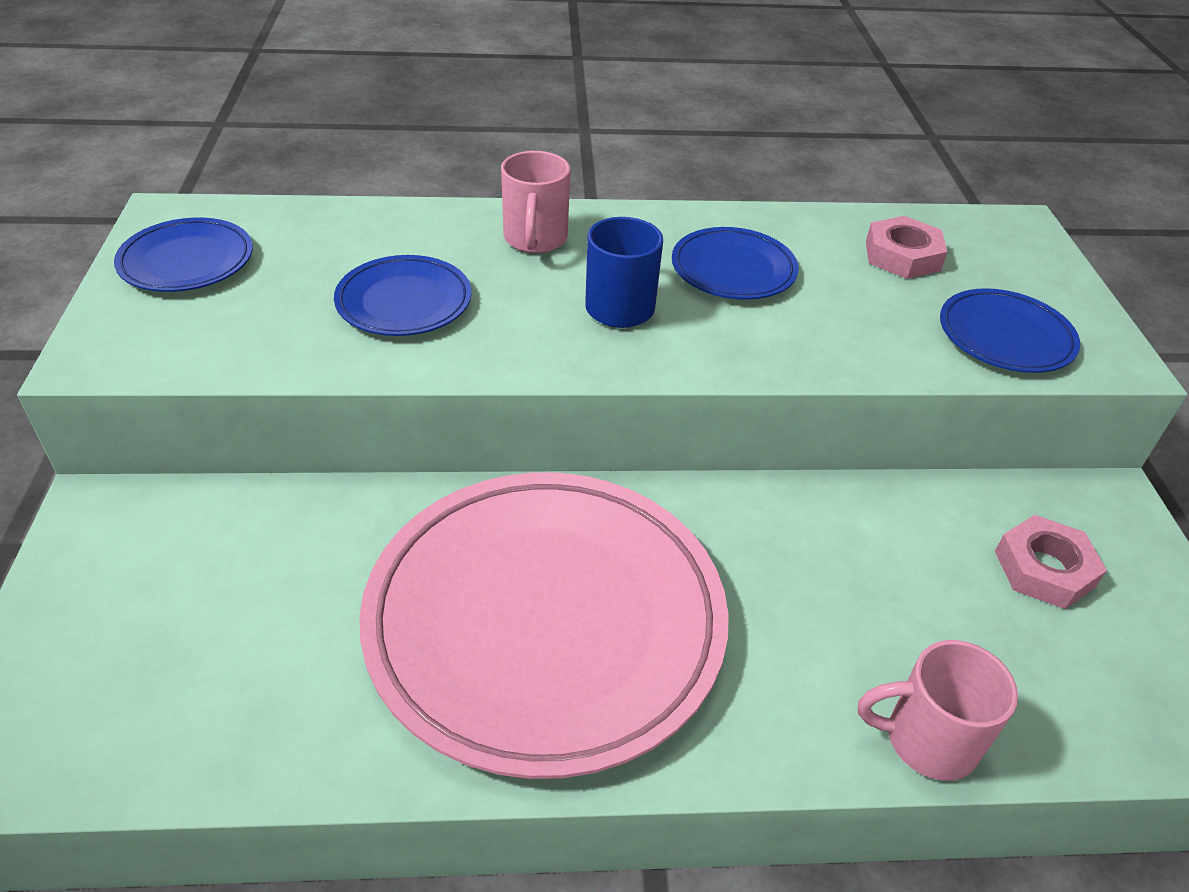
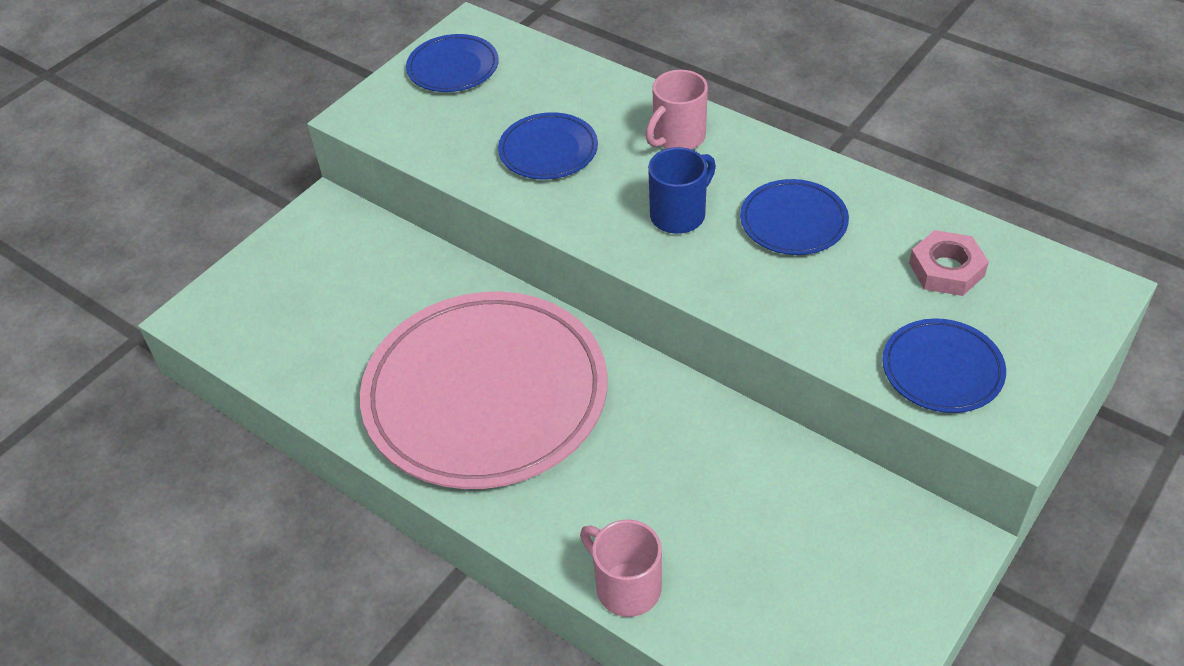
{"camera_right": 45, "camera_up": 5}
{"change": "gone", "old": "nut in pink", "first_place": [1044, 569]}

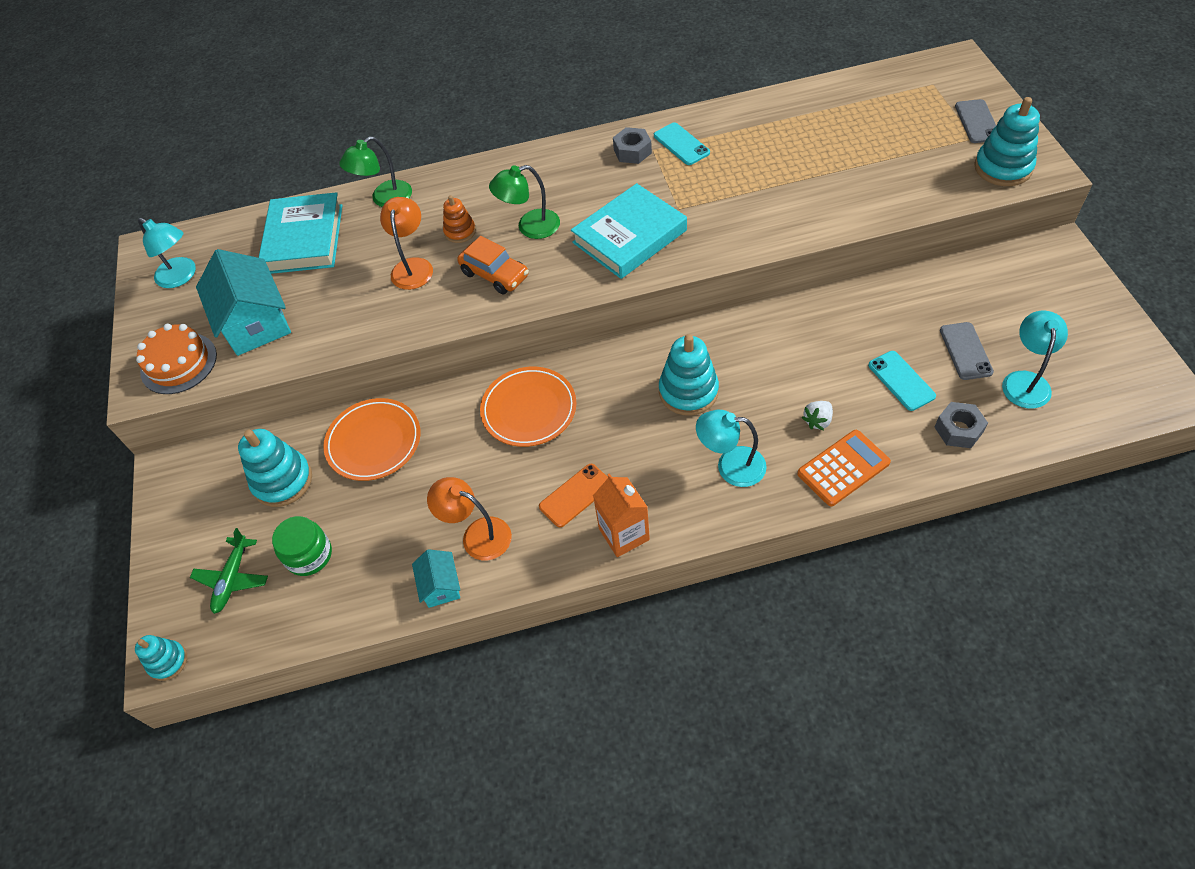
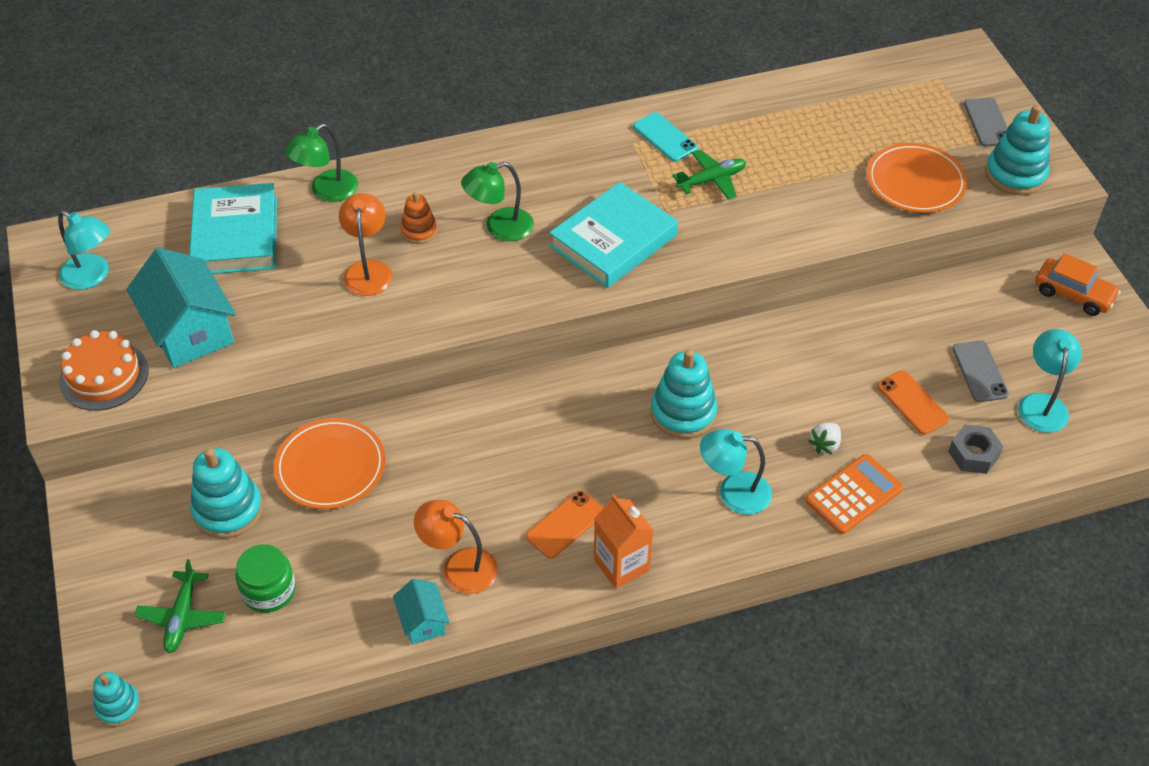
{"camera_right": -10, "camera_up": -5}
{"change": "gone", "old": "nut in grey", "first_place": [632, 151]}
{"change": "new", "new": "plane in green", "second_place": [712, 180]}
{"change": "shifted", "old": "car in orange", "first_place": [495, 274], "second_place": [1073, 294]}
{"change": "shifted", "old": "plate in orange", "first_place": [529, 409], "second_place": [915, 182]}
{"change": "repainted", "old": "phone in turquoise", "new": "phone in orange", "first_place": [901, 381], "second_place": [912, 402]}

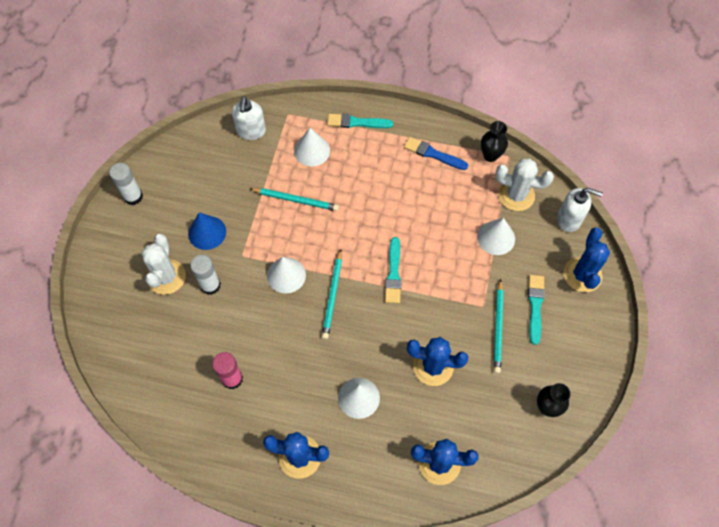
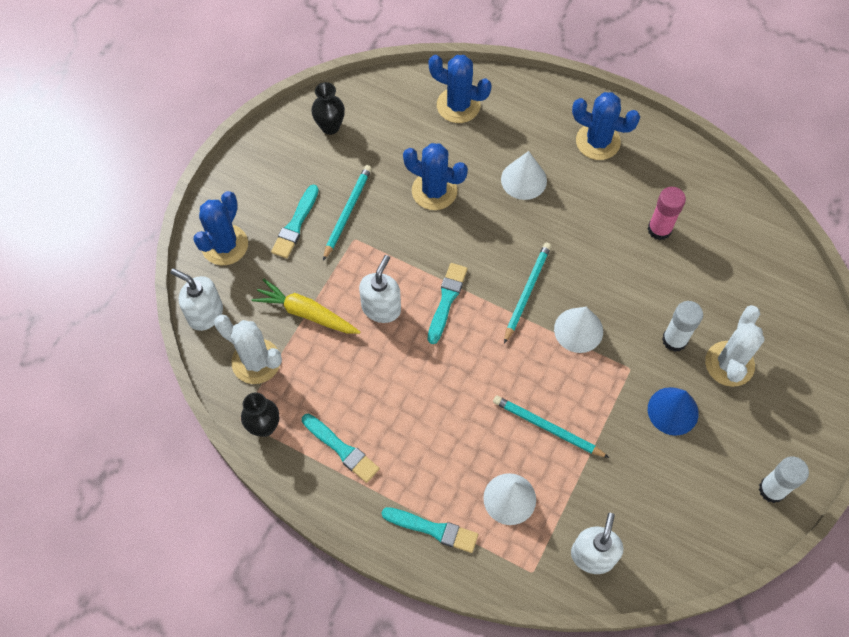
{"camera_right": -165, "camera_up": 0}
{"change": "new", "new": "soap dispenser in white", "second_place": [381, 308]}
{"change": "swapped", "old": "cone in white", "new": "carrot in yellow", "first_place": [496, 238], "second_place": [306, 313]}
{"change": "repainted", "old": "brush in blue", "new": "brush in turquoise", "first_place": [433, 154], "second_place": [341, 449]}

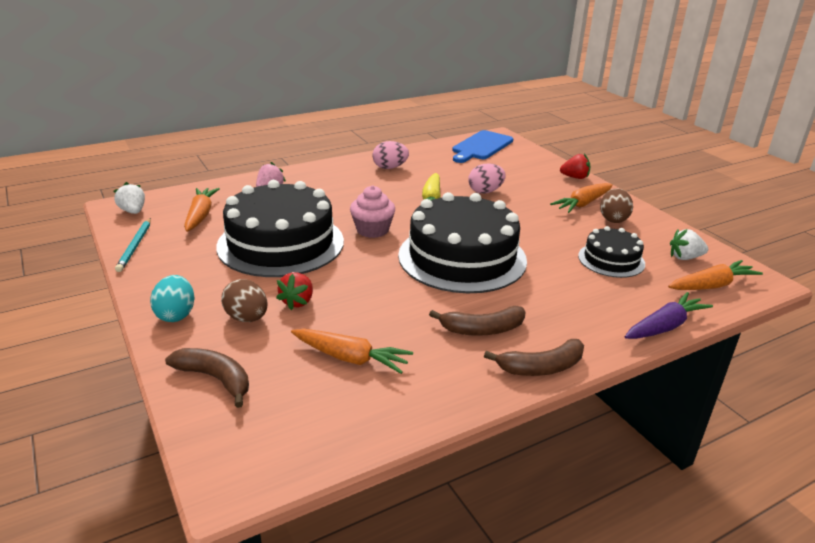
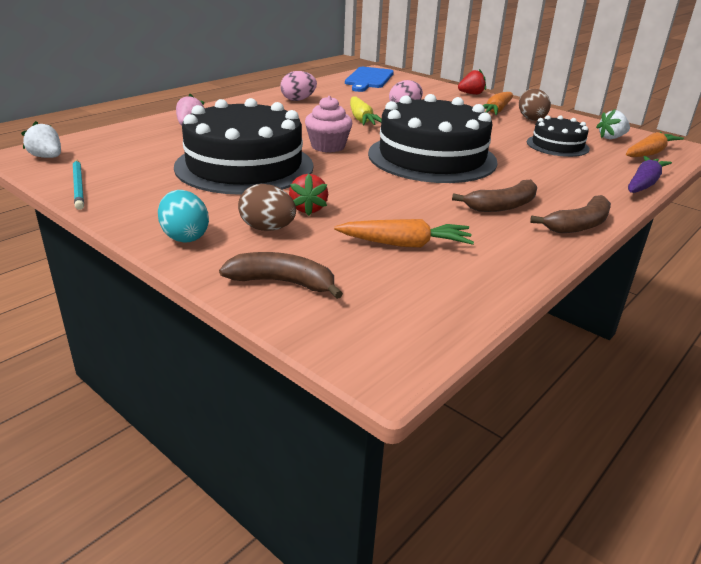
{"camera_right": -20, "camera_up": 0}
{"change": "gone", "old": "carrot in orange", "first_place": [200, 215]}

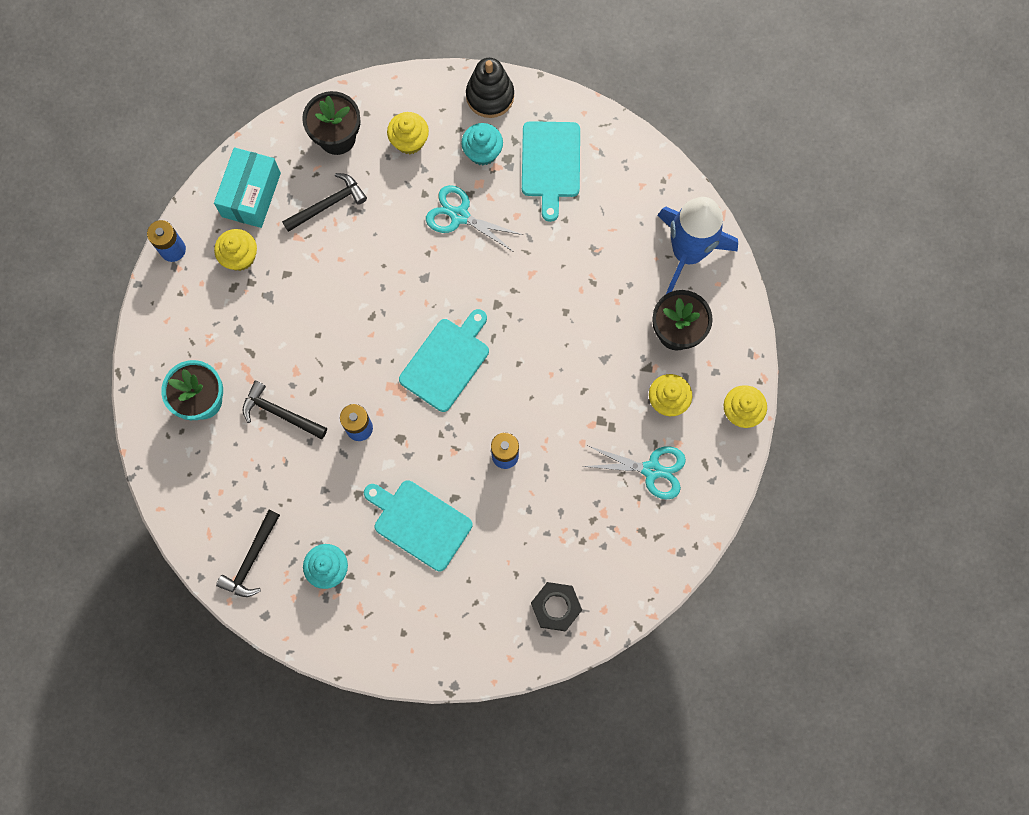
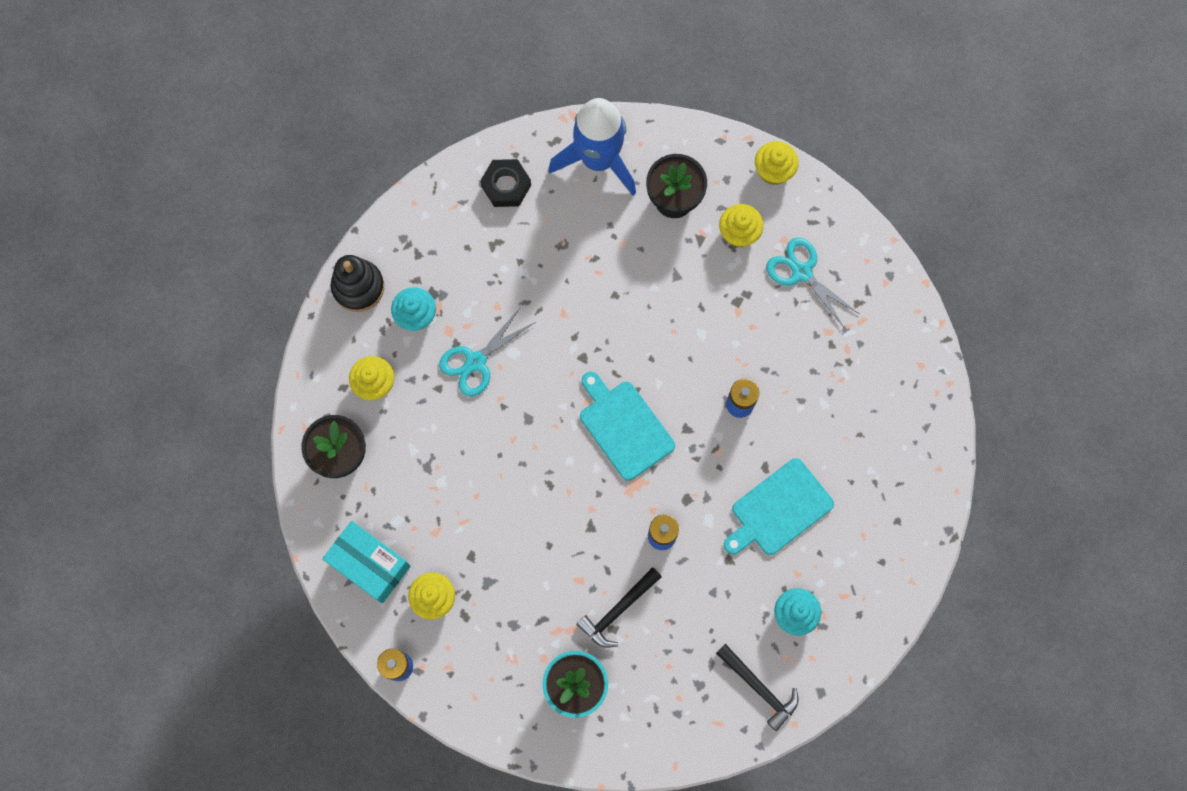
{"camera_right": -70, "camera_up": 0}
{"change": "gone", "old": "hammer in black", "first_place": [328, 204]}
{"change": "gone", "old": "cutting board in turquoise", "first_place": [550, 164]}
{"change": "shifted", "old": "nut in black", "first_place": [556, 607], "second_place": [506, 186]}
{"change": "rotated", "old": "scissors in turquoise", "first_place": [651, 470], "second_place": [801, 272], "degrees": -75}

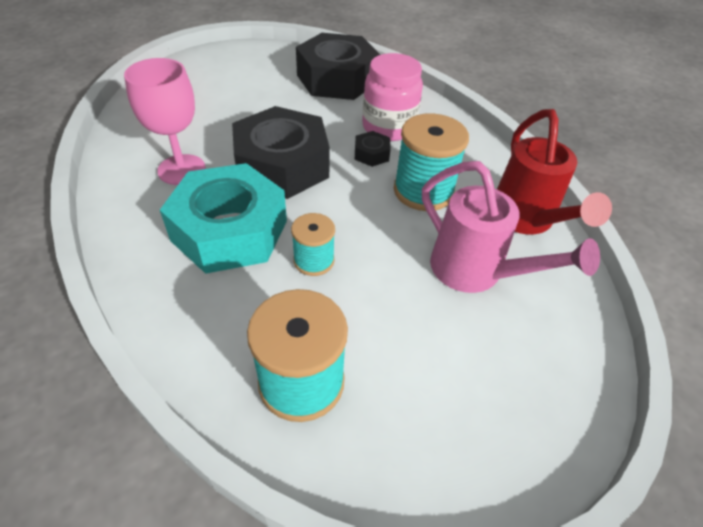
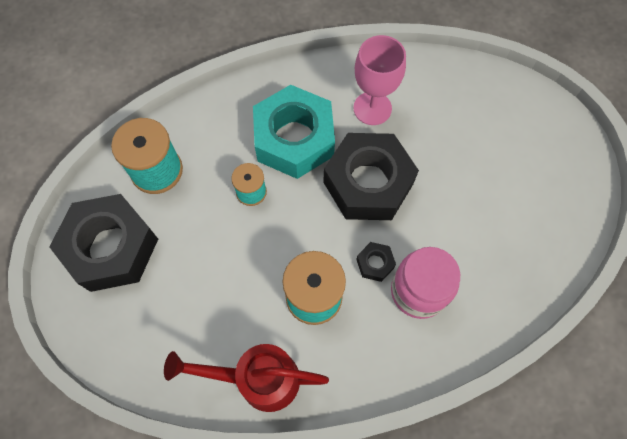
{"camera_right": 105, "camera_up": 20}
{"change": "gone", "old": "watering can in pink", "first_place": [475, 272]}
{"change": "shifted", "old": "nut in black", "first_place": [337, 79], "second_place": [111, 248]}

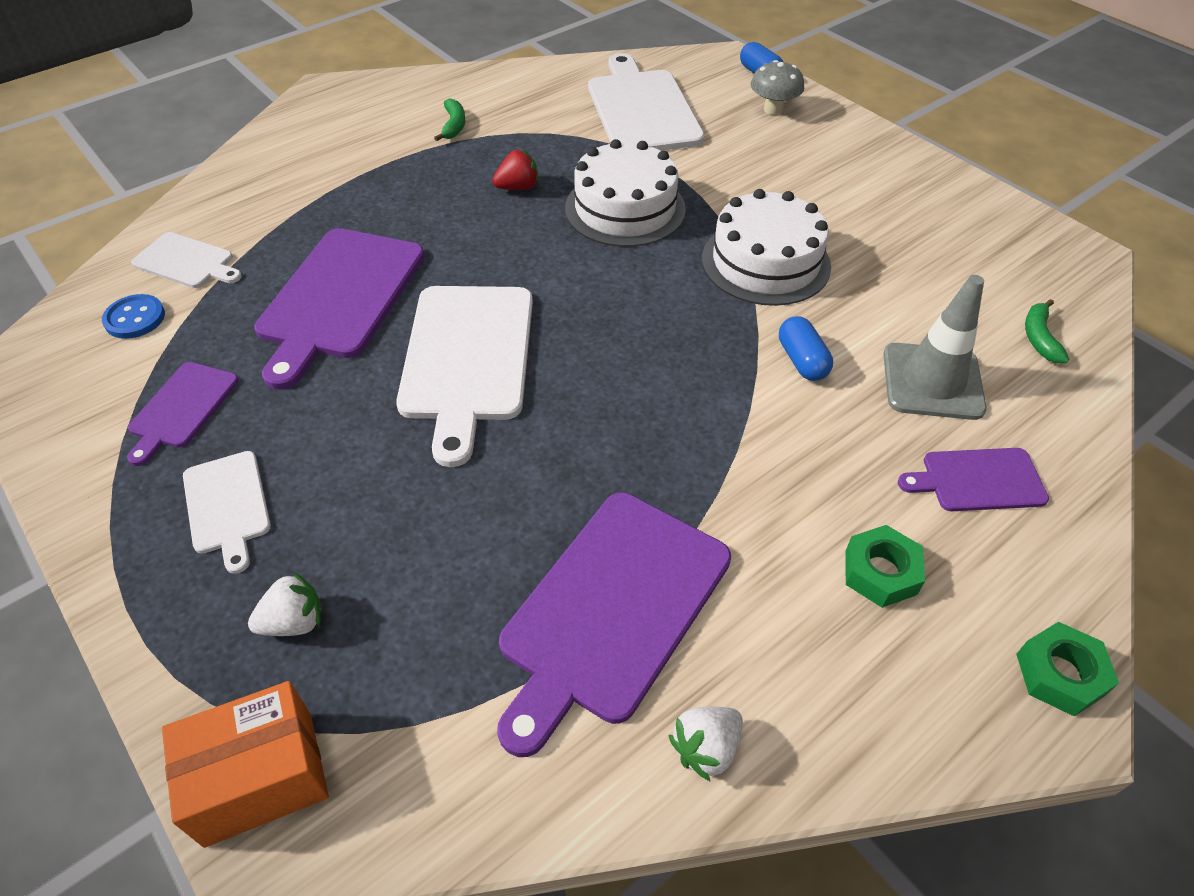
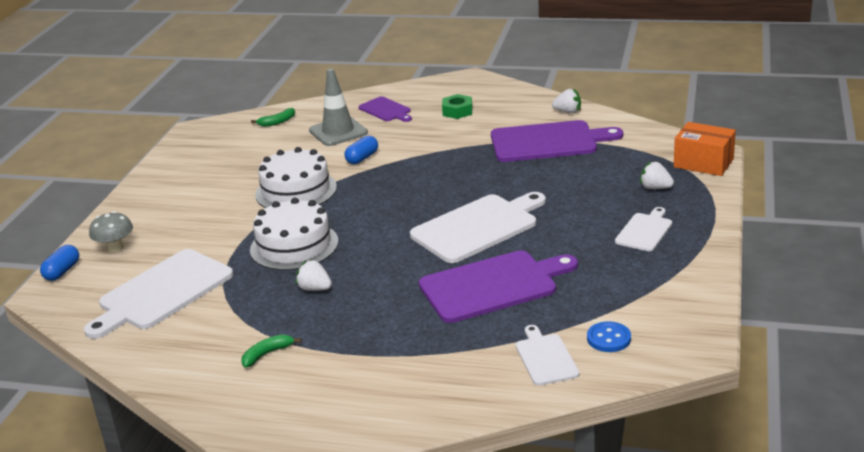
{"camera_right": -125, "camera_up": -20}
{"change": "gone", "old": "cutting board in purple", "first_place": [182, 408]}
{"change": "gone", "old": "nut in green", "first_place": [1060, 674]}
{"change": "repainted", "old": "strawberry in red", "new": "strawberry in white", "first_place": [518, 187], "second_place": [315, 289]}

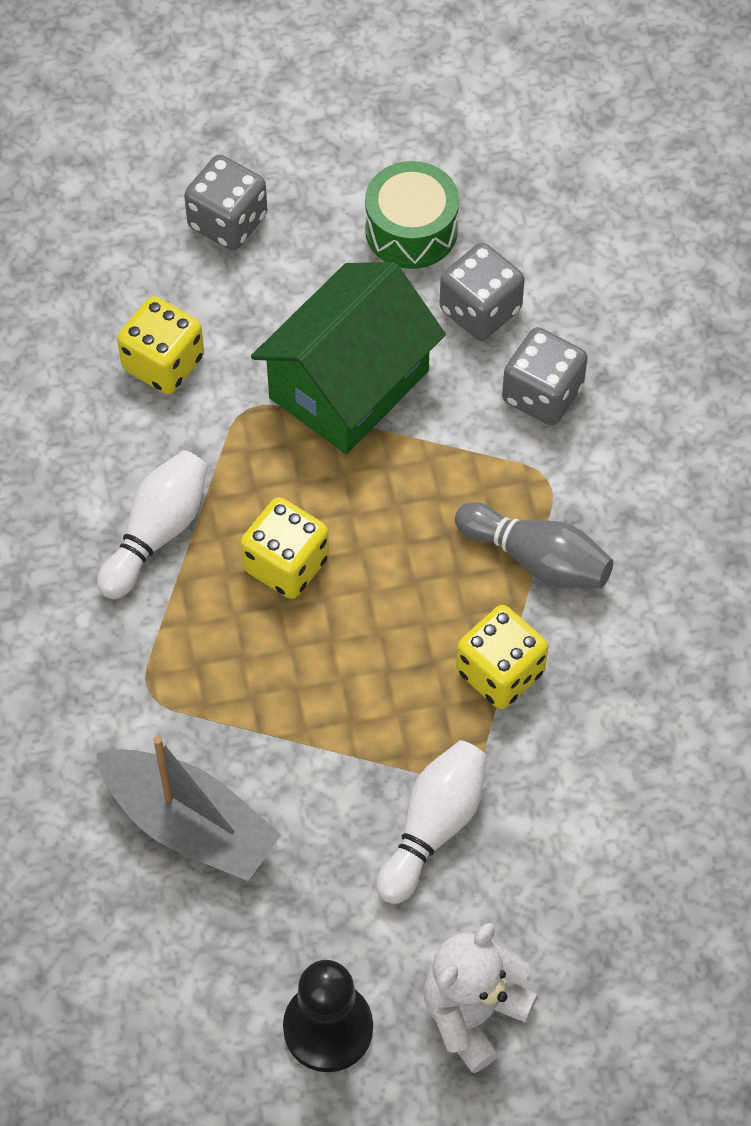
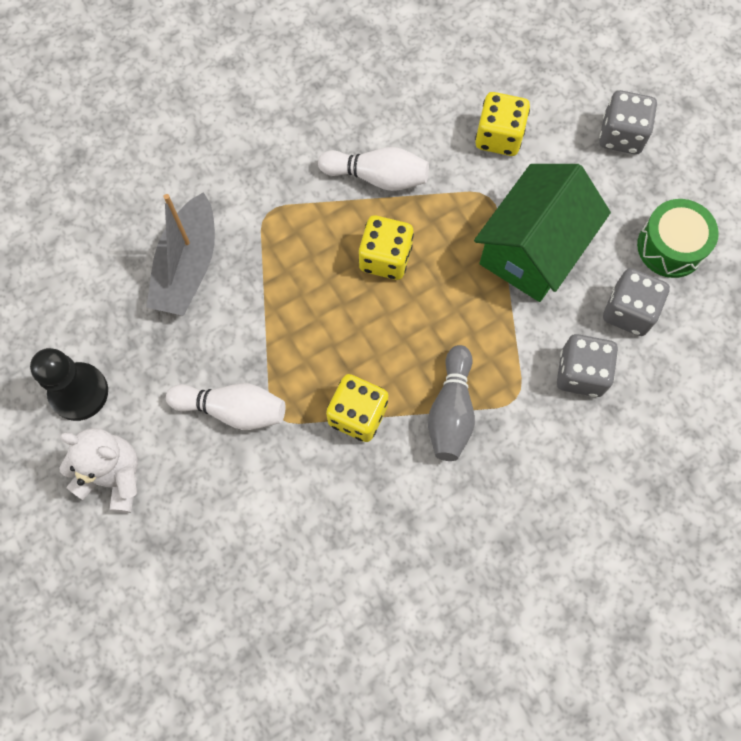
{"camera_right": 70, "camera_up": 10}
{"change": "rotated", "old": "house in green", "first_place": [348, 384], "second_place": [533, 249], "degrees": -75}

